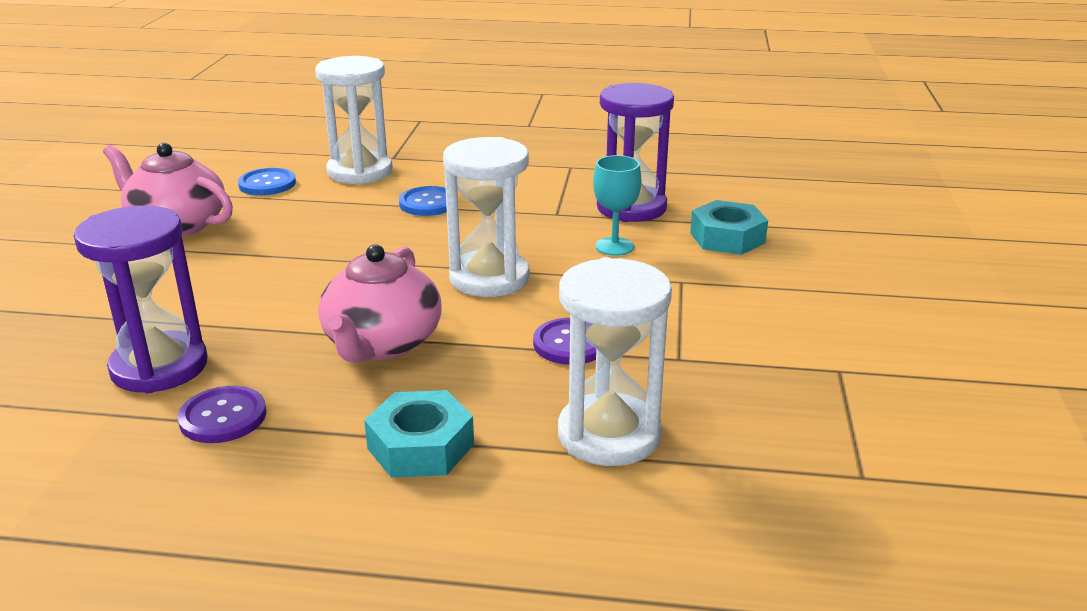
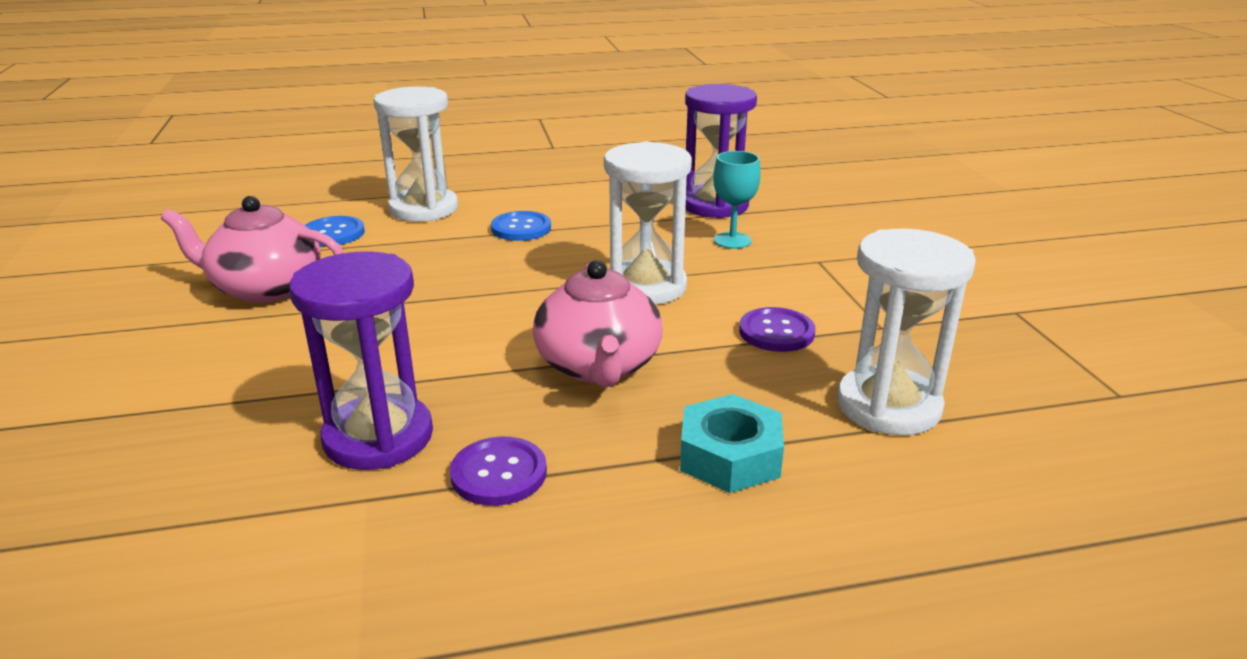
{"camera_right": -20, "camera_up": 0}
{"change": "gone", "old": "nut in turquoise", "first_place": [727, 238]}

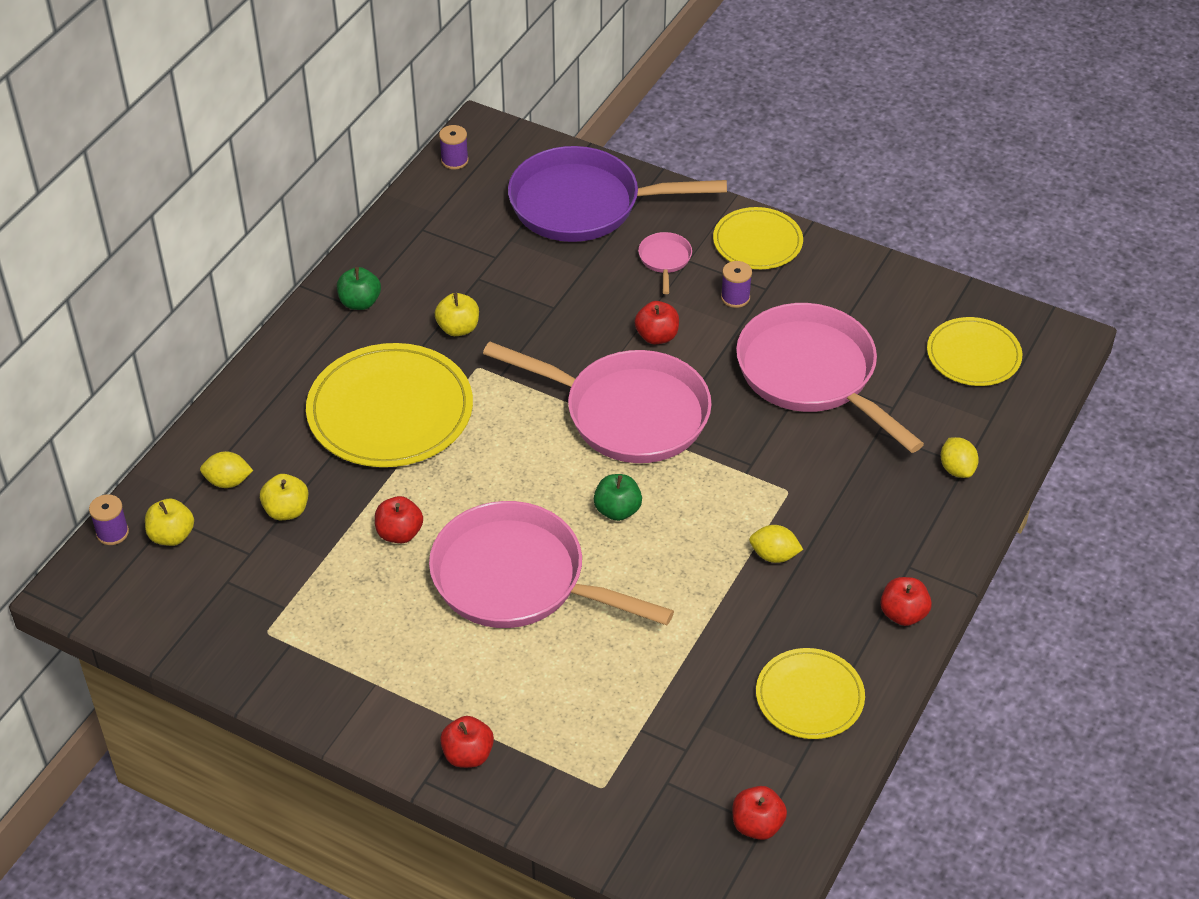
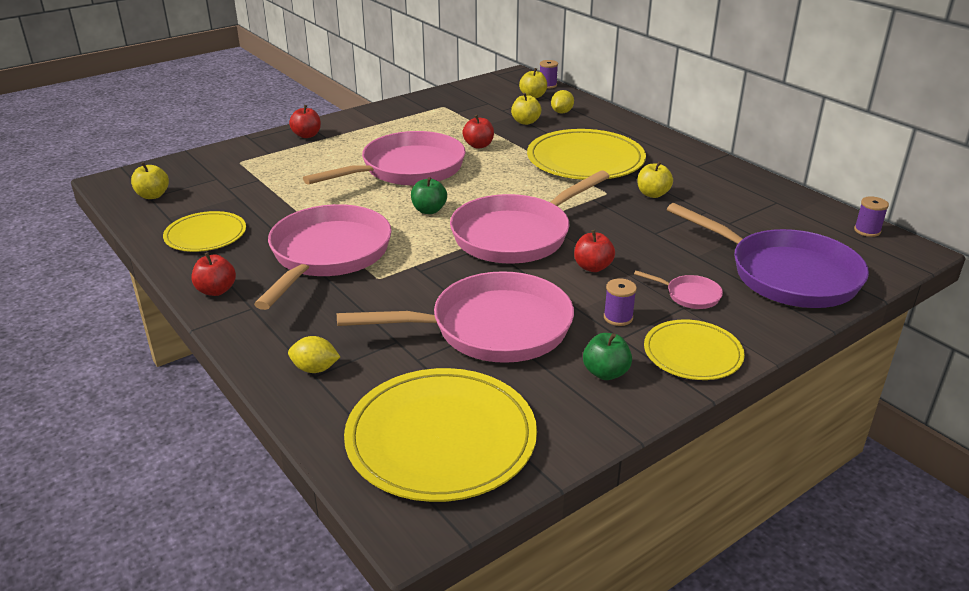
{"camera_right": 115, "camera_up": -15}
{"change": "shifted", "old": "apple in green", "first_place": [360, 302], "second_place": [605, 373]}
{"change": "swapped", "old": "lemon in yellow", "new": "pan in pink", "first_place": [774, 555], "second_place": [328, 255]}
{"change": "repainted", "old": "apple in red", "new": "apple in yellow", "first_place": [757, 825], "second_place": [153, 195]}
{"change": "rotated", "old": "pan in purple", "first_place": [583, 204], "second_place": [786, 275], "degrees": 105}
{"change": "scaled", "old": "plate in yellow", "first_place": [973, 355], "second_place": [441, 438], "factor": 1.71}

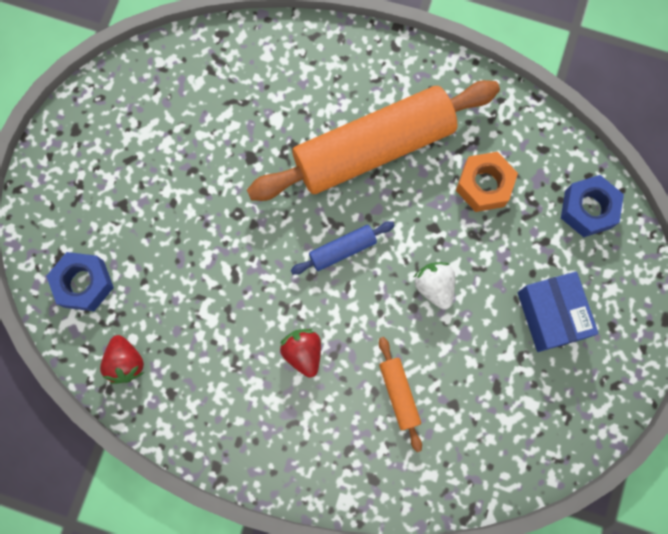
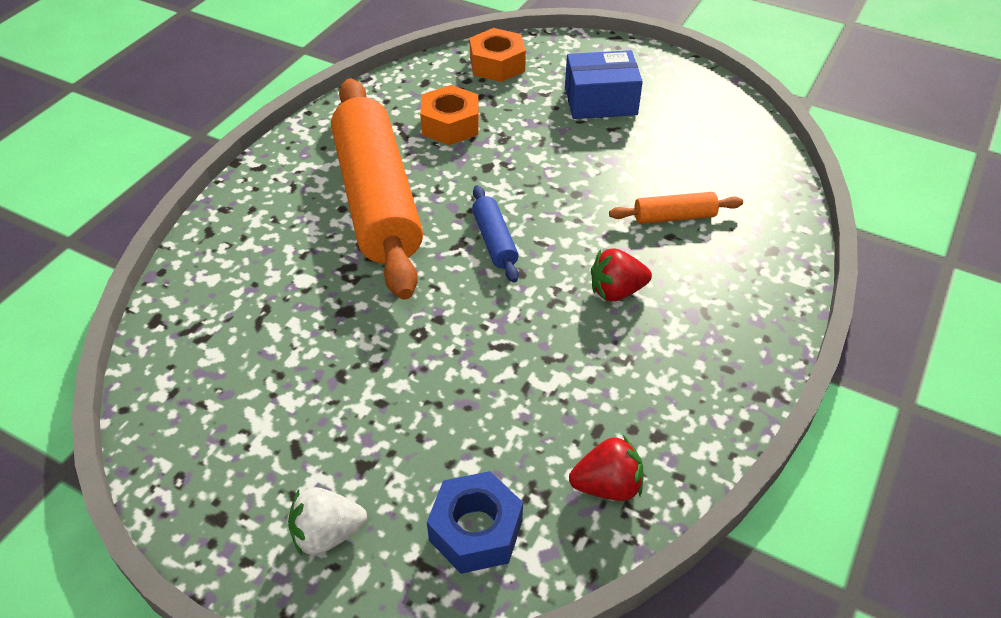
{"camera_right": -80, "camera_up": -30}
{"change": "shifted", "old": "strawberry in white", "first_place": [434, 287], "second_place": [327, 534]}
{"change": "repainted", "old": "nut in blue", "new": "nut in orange", "first_place": [588, 209], "second_place": [497, 64]}

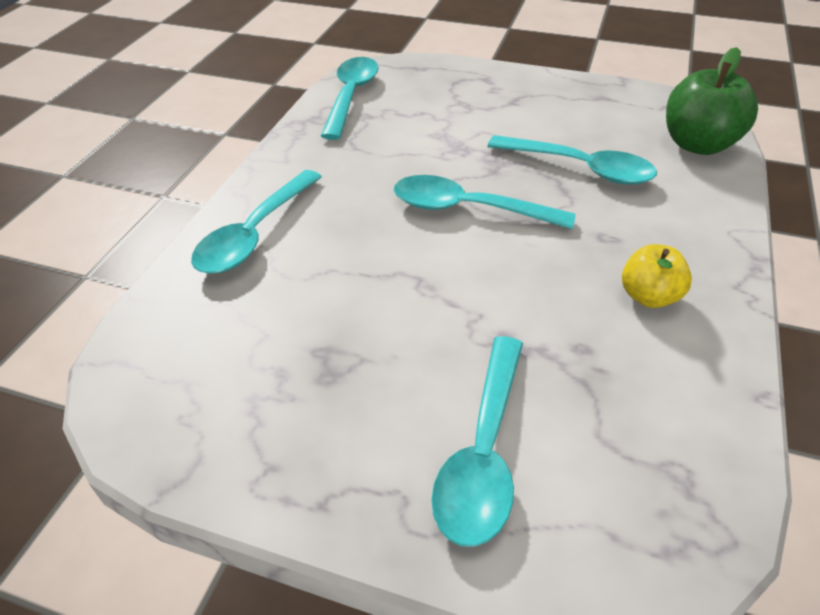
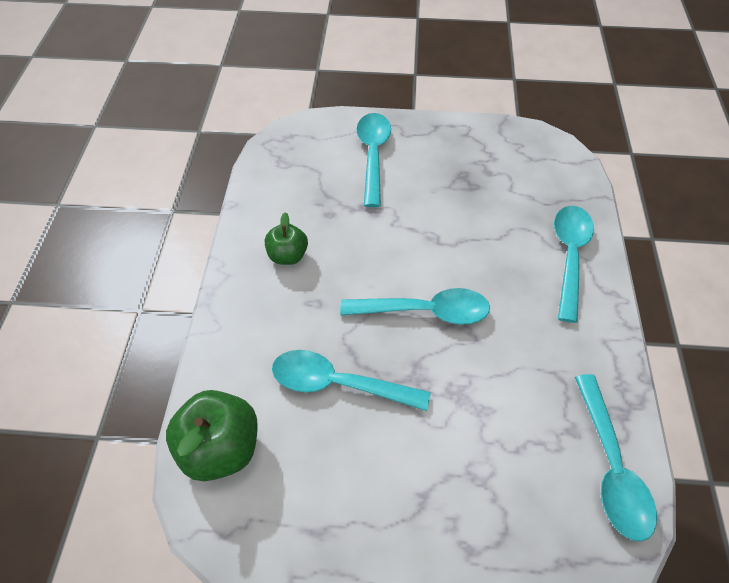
{"camera_right": 165, "camera_up": 10}
{"change": "repainted", "old": "apple in yellow", "new": "apple in green", "first_place": [649, 296], "second_place": [288, 256]}

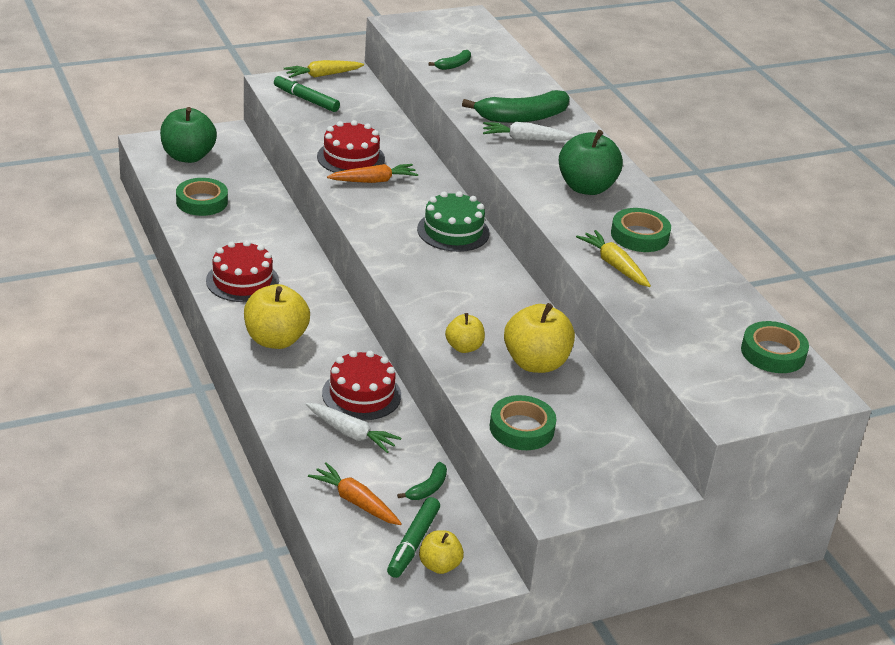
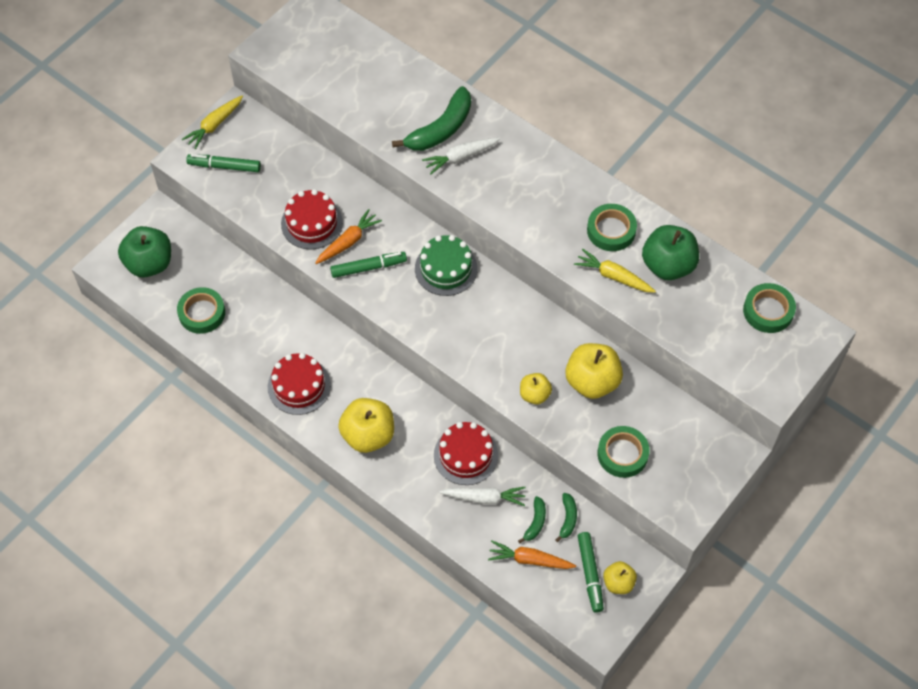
{"camera_right": -25, "camera_up": 25}
{"change": "new", "new": "marker in green", "second_place": [368, 267]}
{"change": "shifted", "old": "banana in green", "first_place": [454, 65], "second_place": [535, 522]}
{"change": "shifted", "old": "apple in green", "first_place": [586, 187], "second_place": [668, 265]}

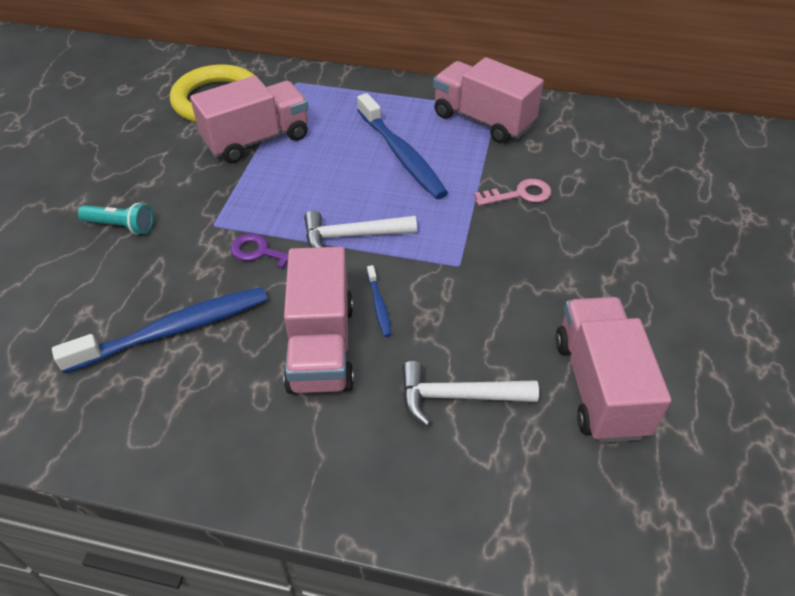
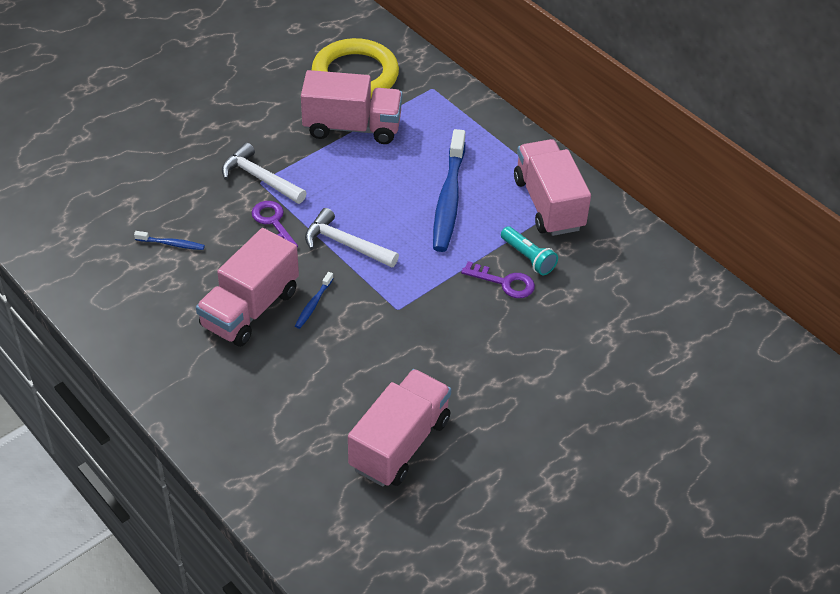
{"camera_right": 35, "camera_up": 0}
{"change": "shifted", "old": "flashlight in turquoise", "first_place": [121, 226], "second_place": [528, 258]}
{"change": "shifted", "old": "hammer in white", "first_place": [457, 397], "second_place": [260, 178]}
{"change": "repainted", "old": "key in pink", "new": "key in purple", "first_place": [519, 194], "second_place": [504, 282]}
{"change": "scaled", "old": "toothbrush in blue", "first_place": [173, 330], "second_place": [171, 244], "factor": 0.44}

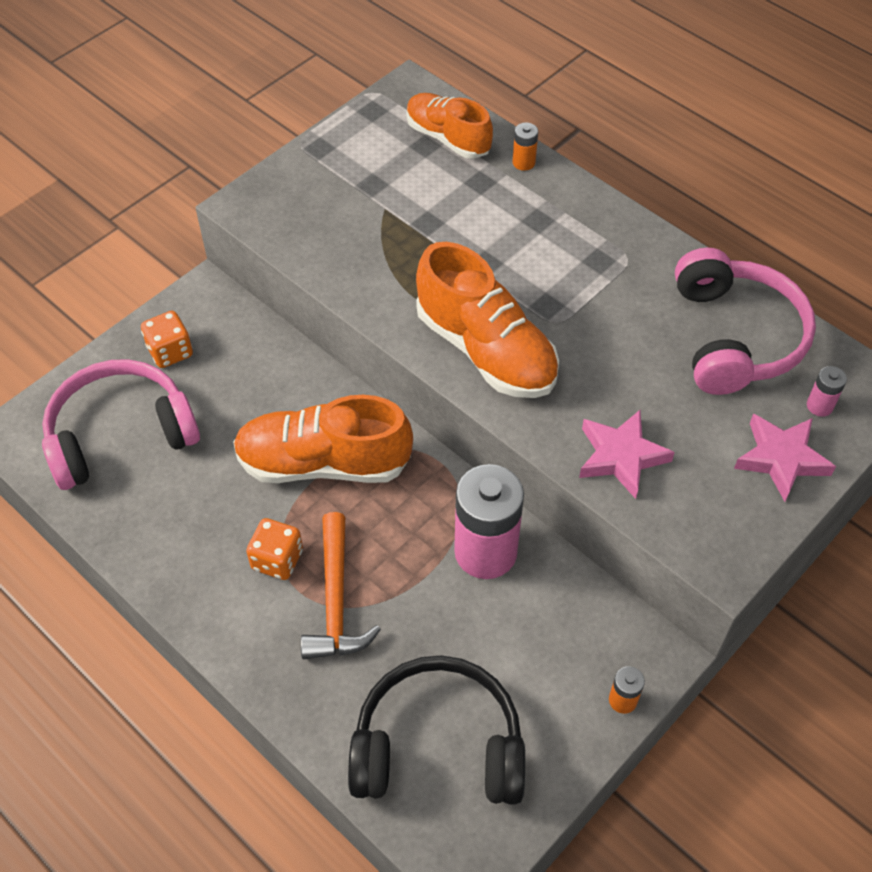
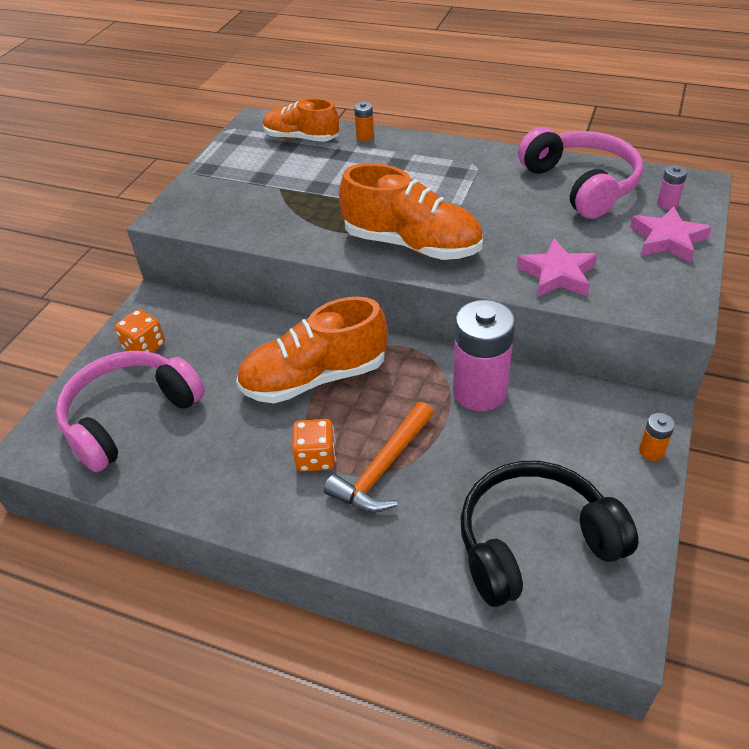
{"camera_right": -20, "camera_up": -10}
{"change": "rotated", "old": "hammer in orange", "first_place": [336, 601], "second_place": [383, 469], "degrees": 60}

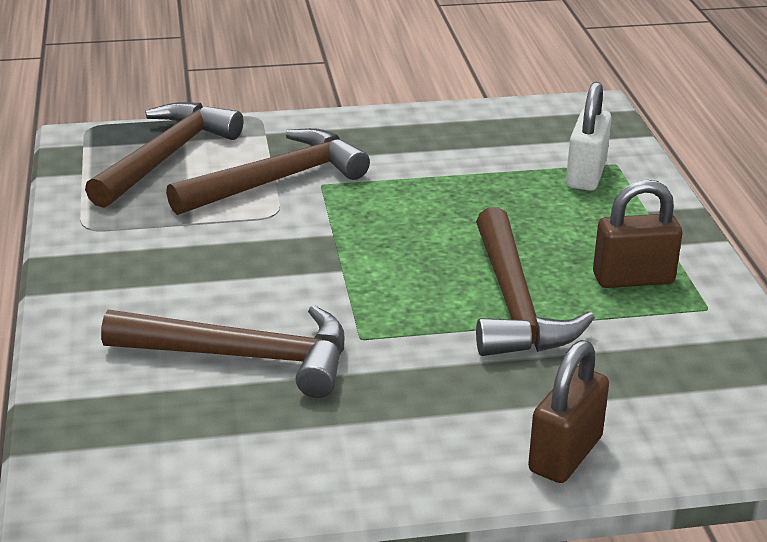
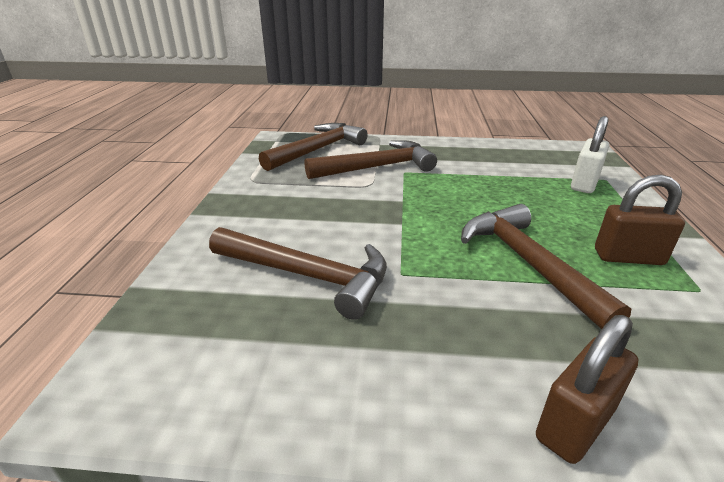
{"camera_right": 15, "camera_up": 0}
{"change": "rotated", "old": "hammer in brown", "first_place": [514, 303], "second_place": [528, 263], "degrees": 150}

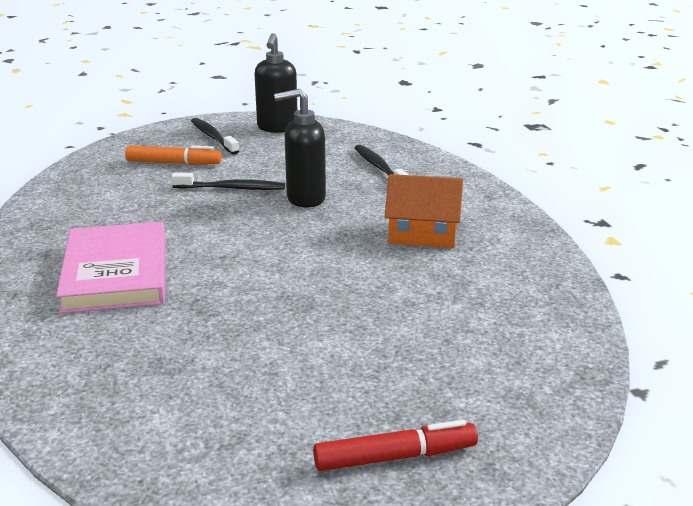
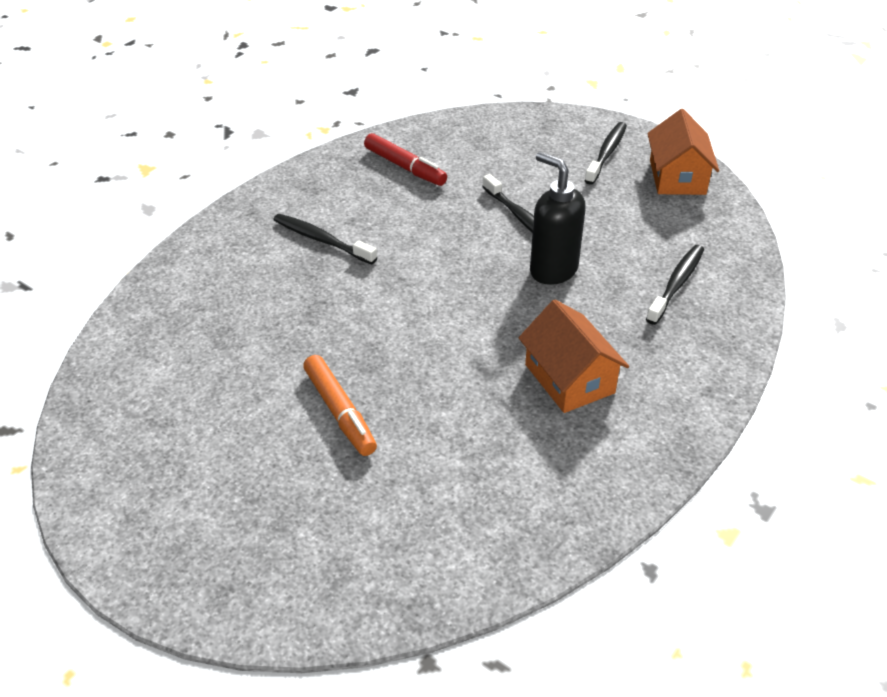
{"camera_right": 55, "camera_up": 15}
{"change": "shifted", "old": "marker in orange", "first_place": [173, 163], "second_place": [339, 411]}
{"change": "shifted", "old": "marker in red", "first_place": [394, 457], "second_place": [404, 167]}
{"change": "swapped", "old": "book in pink", "new": "toothbrush in black", "first_place": [116, 273], "second_place": [322, 240]}
{"change": "swapped", "old": "soap dispenser in black", "new": "house in orange", "first_place": [277, 128], "second_place": [677, 177]}

